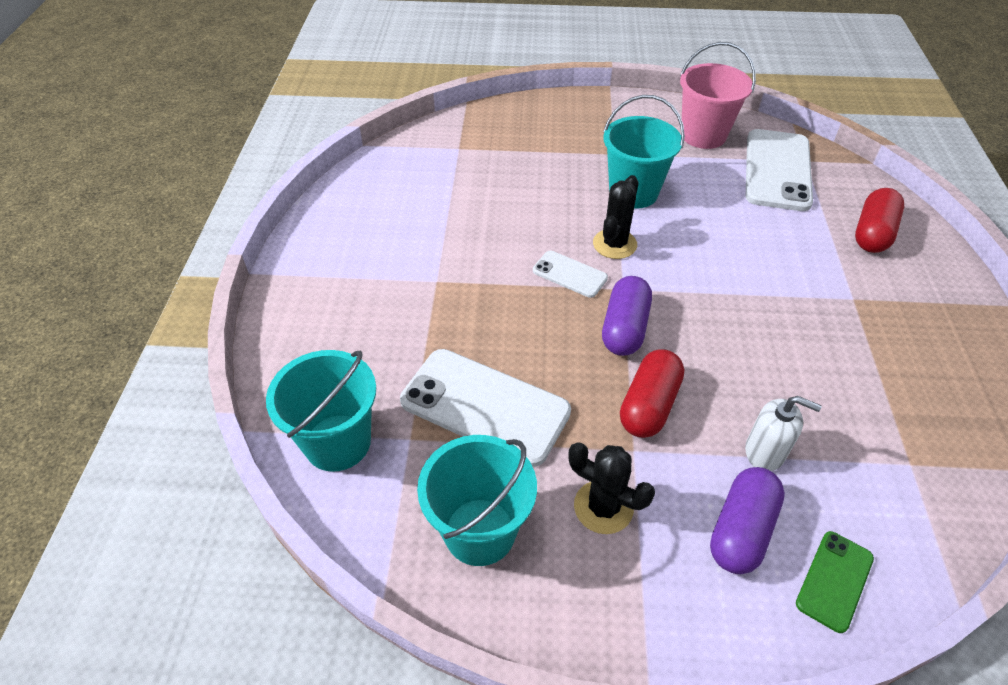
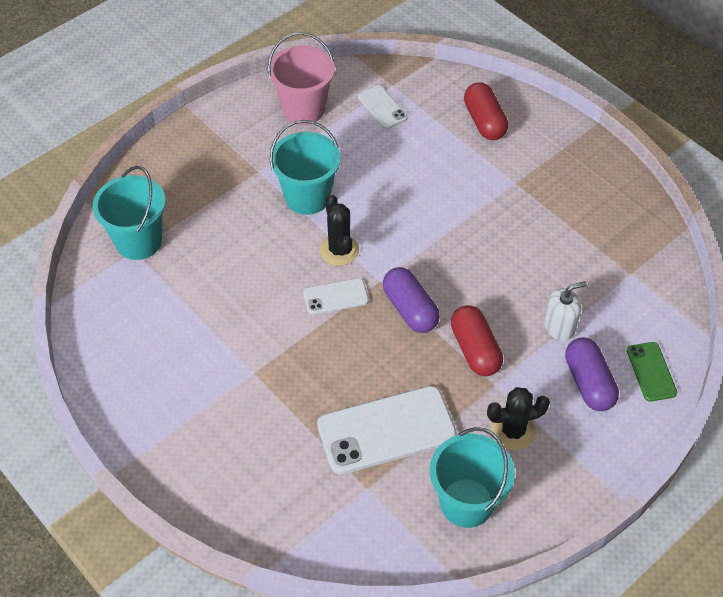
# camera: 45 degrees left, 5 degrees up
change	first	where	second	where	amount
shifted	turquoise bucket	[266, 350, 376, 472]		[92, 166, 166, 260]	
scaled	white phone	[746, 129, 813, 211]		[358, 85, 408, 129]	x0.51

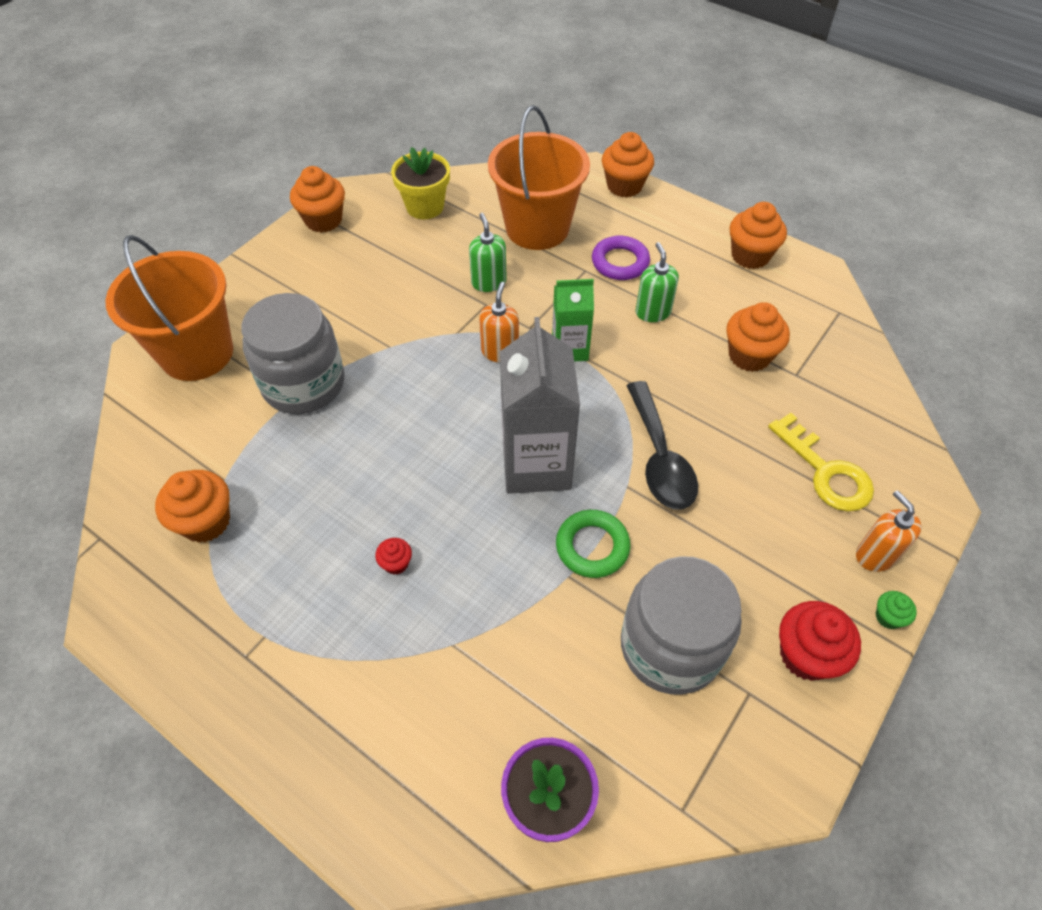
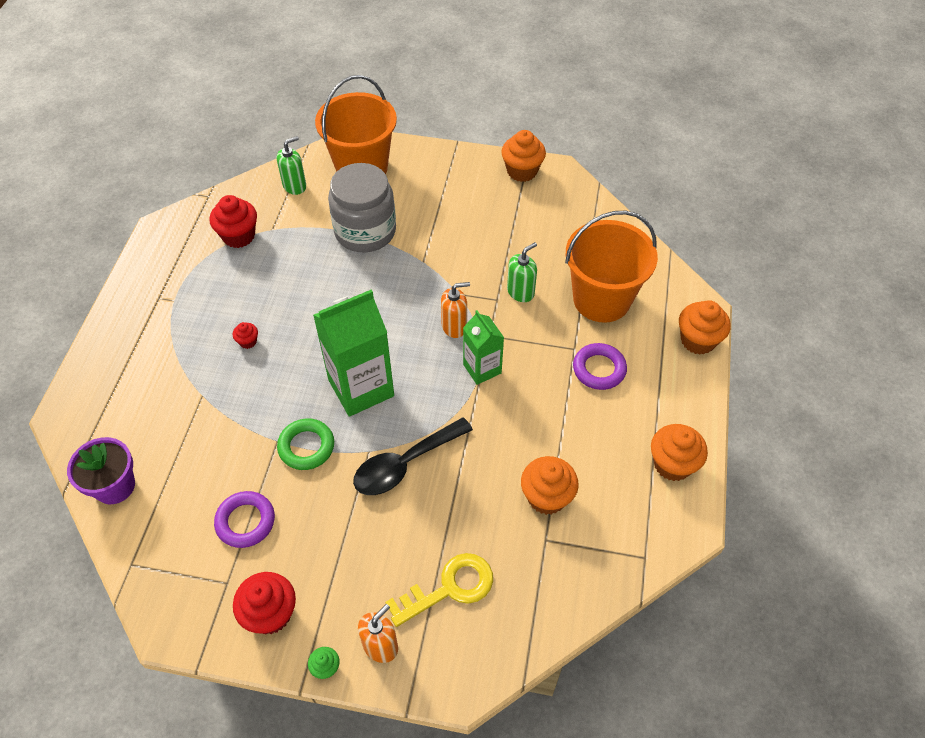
# camera: 65 degrees right, 0 degrees up
change	first	where	second	where	amount
gone	yellow flower pot	[391, 147, 450, 219]			
shifted	green soap dispenser	[635, 242, 679, 322]		[277, 136, 306, 195]	
swapped	grey jar	[621, 556, 742, 695]	purple ring	[214, 491, 275, 548]	
repainted	orange cupcake	[155, 470, 230, 543]	red cupcake	[210, 195, 257, 248]	
repainted	grey carton	[500, 317, 580, 494]	green carton	[313, 290, 394, 417]	
rotated	yellow key	[768, 413, 874, 512]		[385, 553, 493, 627]	150 degrees counterclockwise

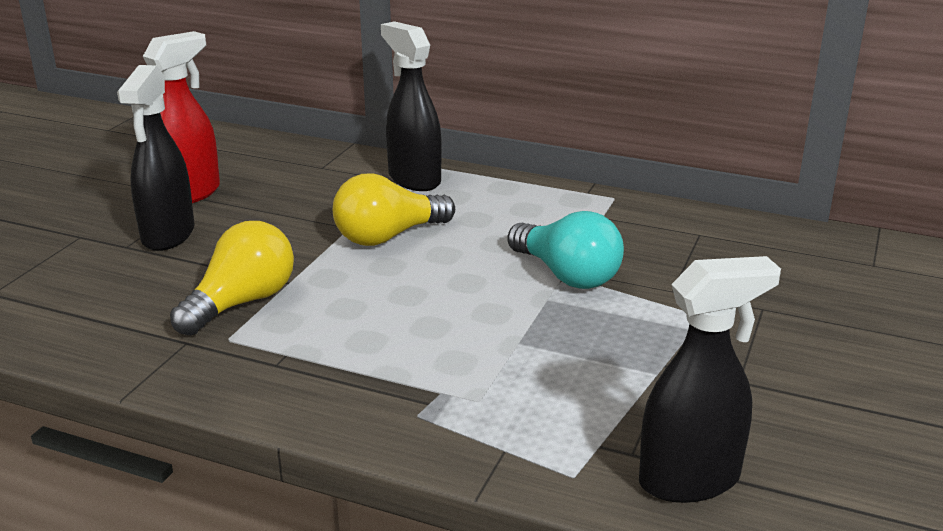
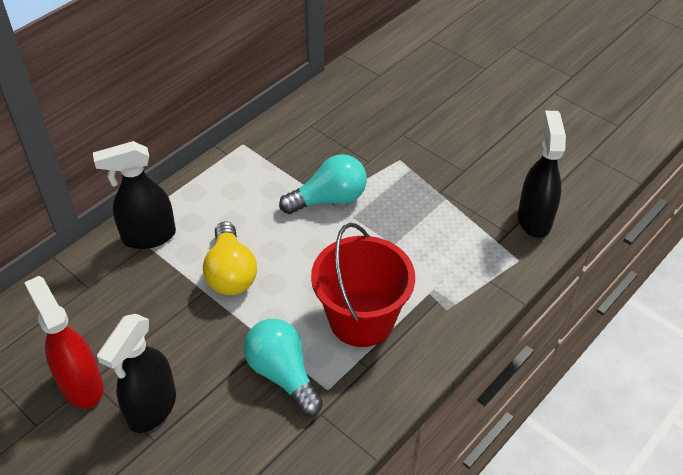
# camera: 70 degrees left, 20 degrees up
change	first	where	second	where	amount
new			red bucket	[311, 223, 415, 347]	
repainted	yellow light bulb	[170, 221, 294, 336]	turquoise light bulb	[244, 319, 323, 416]	
rotated	black spray bottle	[117, 65, 195, 251]		[97, 314, 176, 433]	90 degrees clockwise

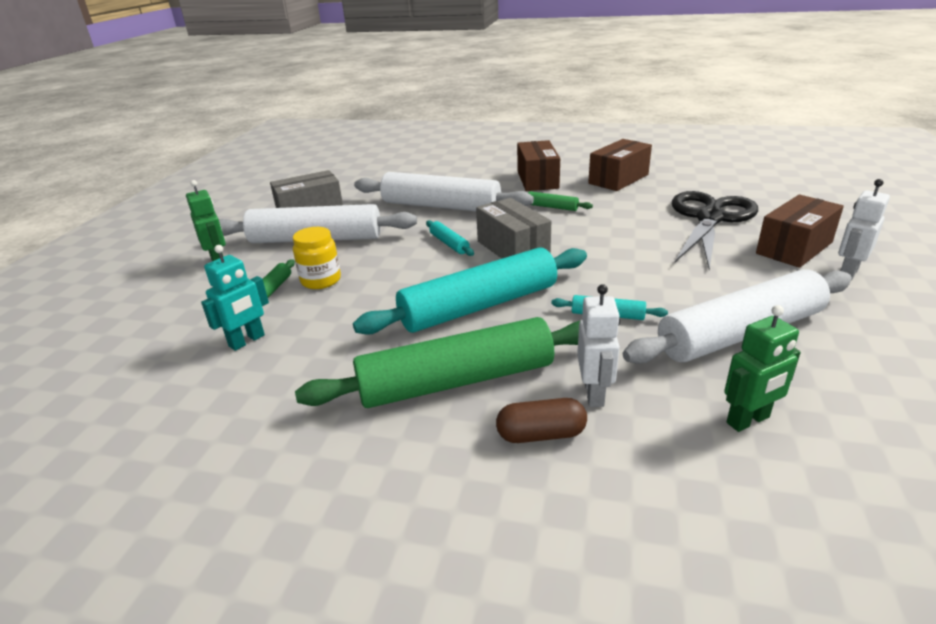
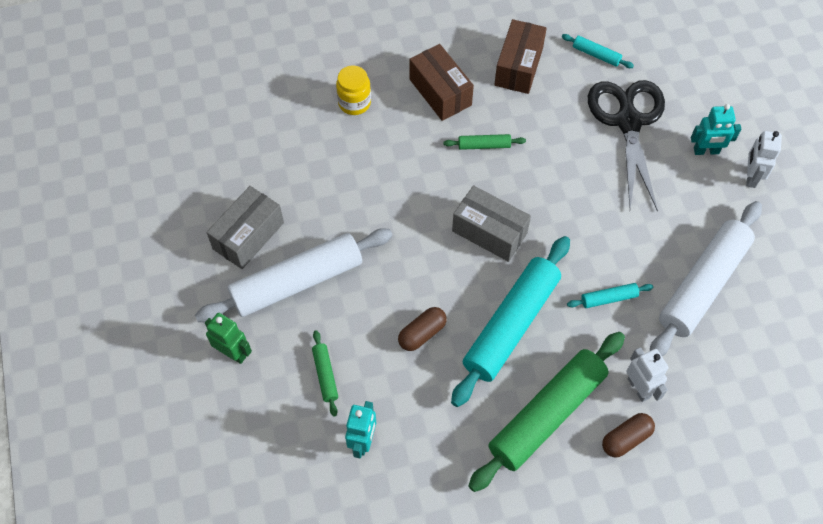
# camera: 30 degrees left, 30 degrees up
change	first	where	second	where	amount
gone	white rolling pin	[354, 172, 534, 211]			
gone	green robot	[724, 305, 801, 432]			
new			brown capsule	[398, 307, 447, 351]	
shifted	yellow jar	[293, 227, 341, 289]		[336, 65, 371, 115]	
shifted	turquoise rolling pin	[426, 220, 474, 256]		[562, 34, 634, 68]	
swapped	brown box	[756, 195, 844, 268]	turquoise robot	[691, 104, 741, 155]	

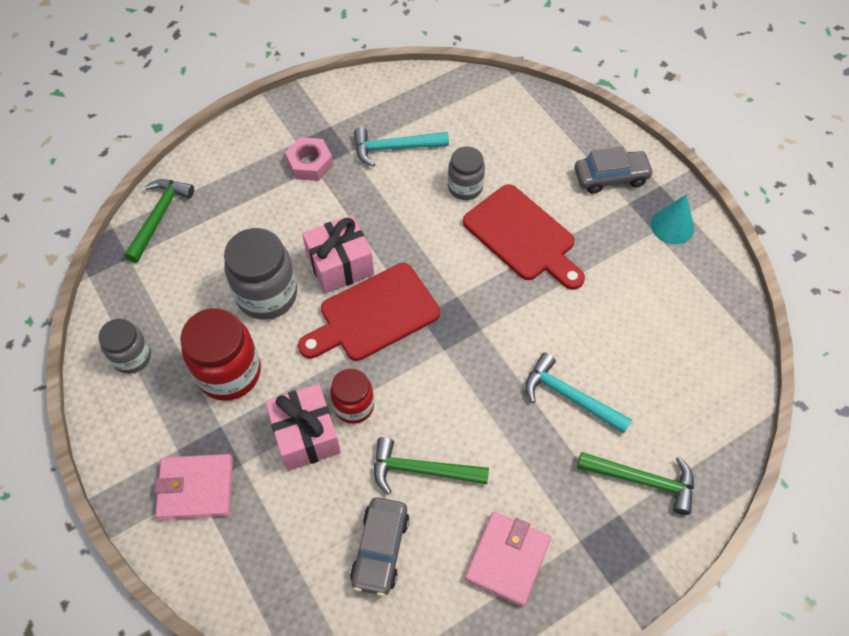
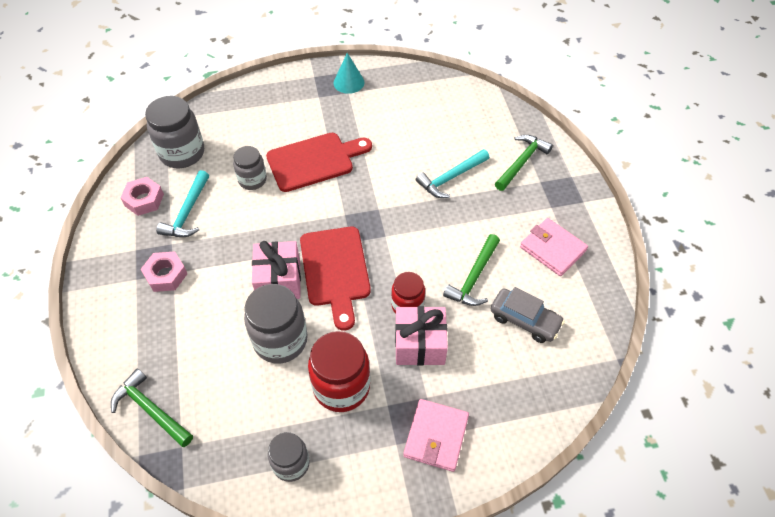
# camera: 70 degrees left, 5 degrees down
change	first	where	second	where	amount
gone	grey car	[575, 146, 654, 194]			
new			pink nut	[121, 177, 164, 216]	
new			grey jar	[145, 96, 204, 168]	

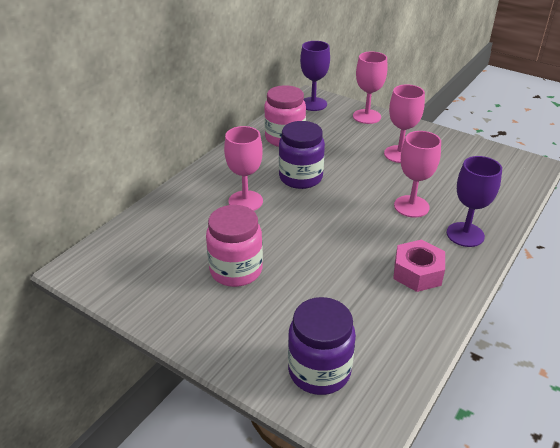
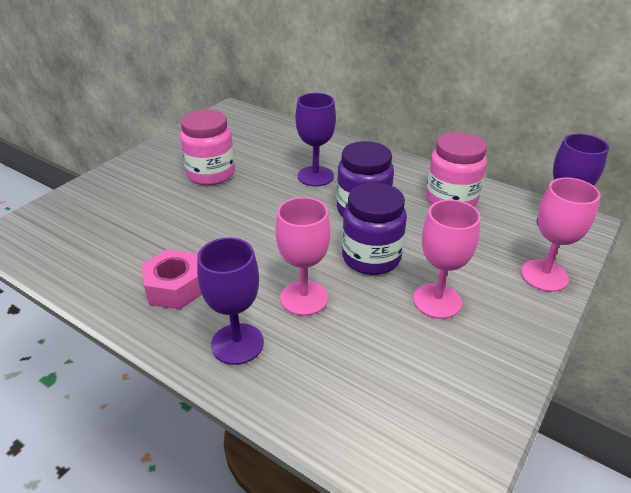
# camera: 90 degrees right, 0 degrees up
change	first	where	second	where	amount
shifted	purple jar	[288, 297, 356, 395]		[342, 183, 407, 275]	
repainted	pink goblet	[224, 126, 263, 211]	purple goblet	[295, 93, 336, 186]	

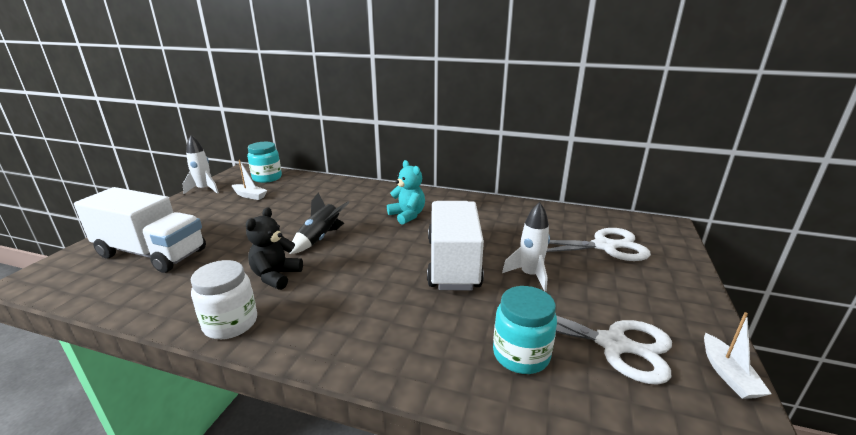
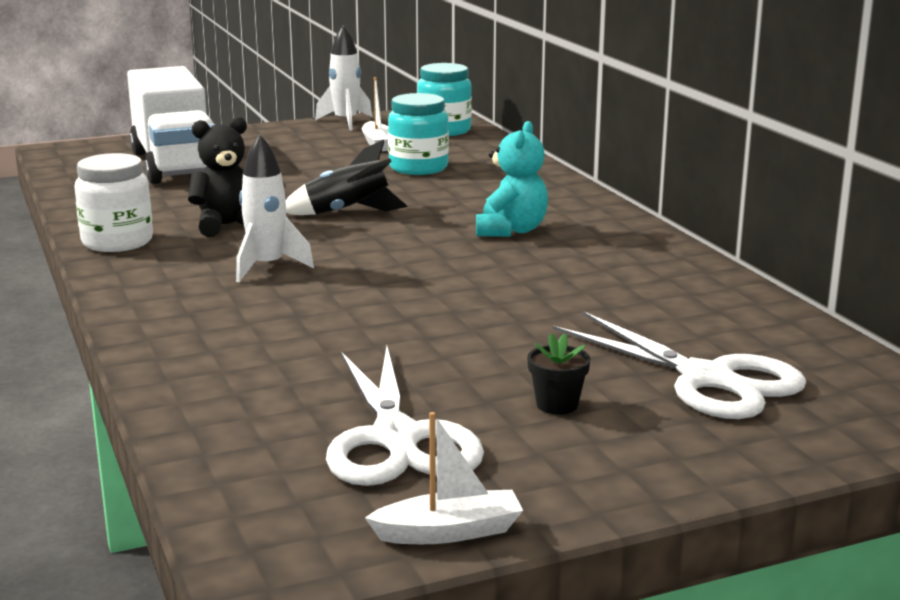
# camera: 50 degrees right, 5 degrees down
change	first	where	second	where	amount
gone	white truck	[427, 201, 484, 291]			
new			black flower pot	[527, 333, 591, 415]	
shifted	turquoise jar	[493, 286, 557, 374]		[388, 93, 449, 175]	
shifted	white rocket	[502, 202, 550, 291]		[236, 134, 314, 282]	
rotated	white boat	[704, 312, 772, 399]		[365, 412, 523, 544]	150 degrees counterclockwise

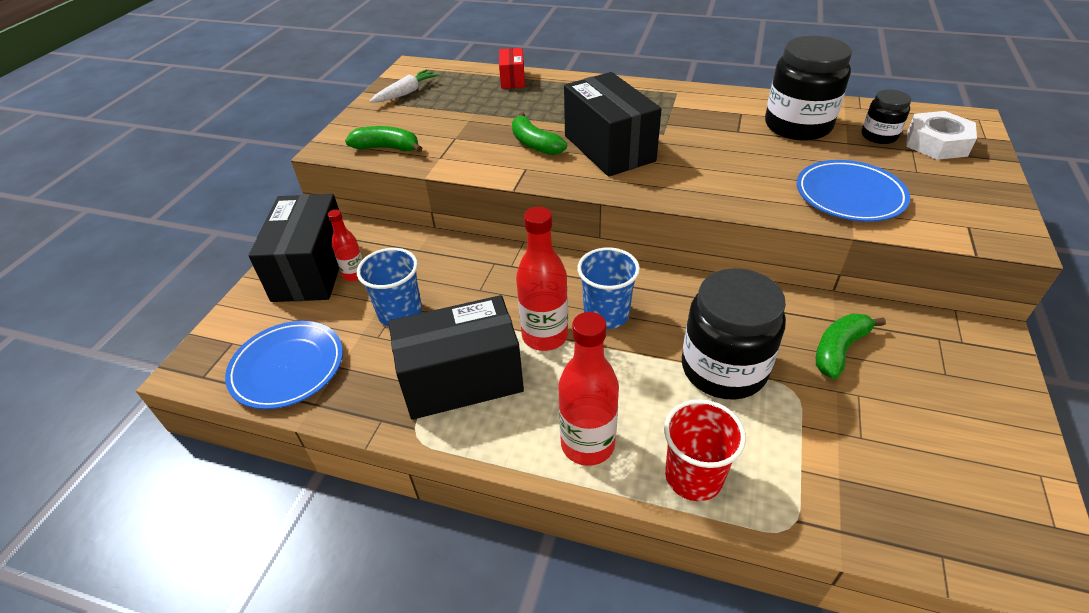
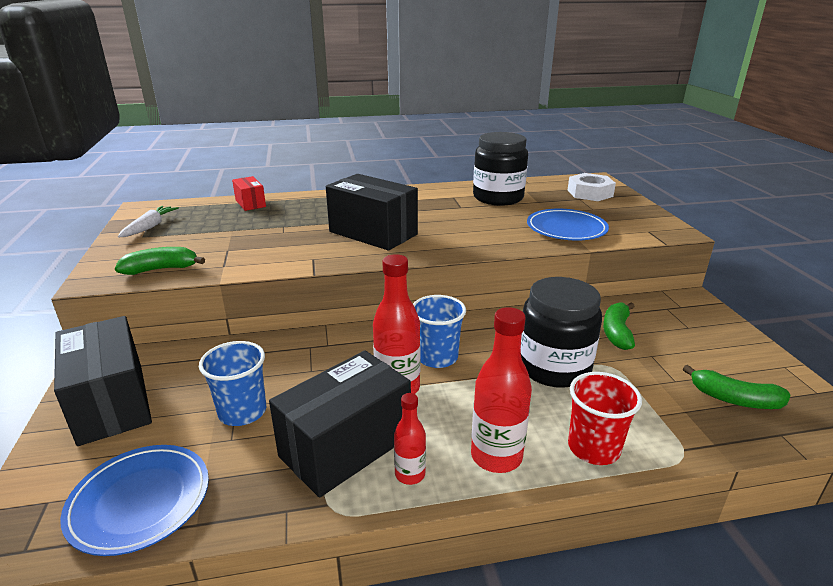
# camera: 30 degrees left, 15 degrees down
change	first	where	second	where	amount
gone	black jar	[862, 90, 911, 144]			
shifted	red bottle	[328, 209, 363, 281]		[394, 393, 426, 485]	
shifted	green banana	[512, 113, 567, 155]		[683, 365, 790, 409]	

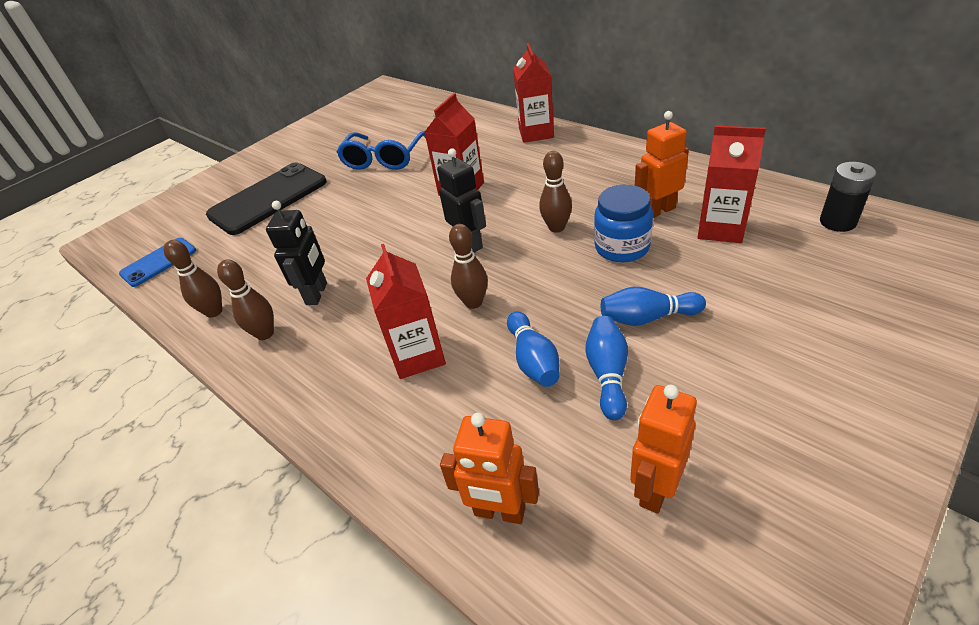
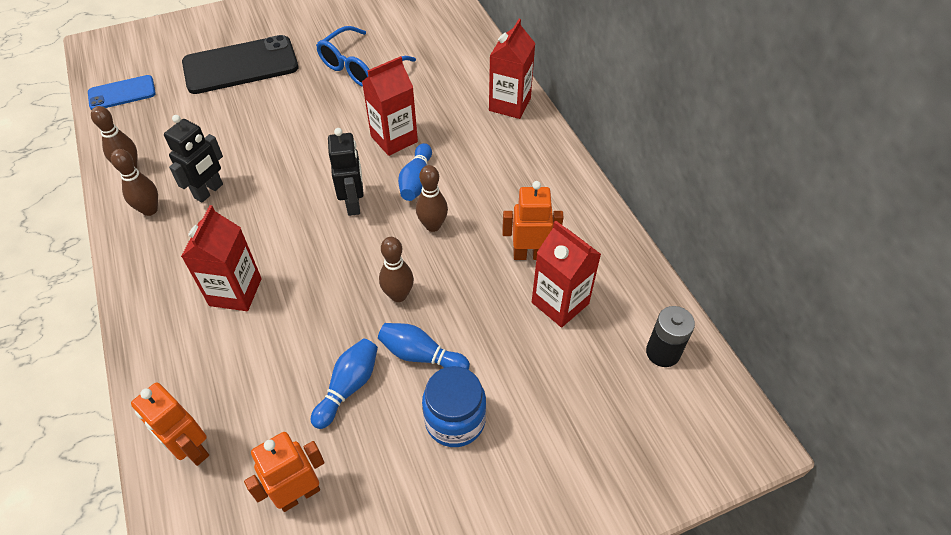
# camera: 20 degrees right, 10 degrees up
change	first	where	second	where	amount
shifted	brown bowling pin	[449, 224, 488, 309]		[379, 237, 414, 302]	
shifted	blue bowling pin	[507, 312, 559, 387]		[398, 143, 432, 201]	
shifted	blue jar	[594, 185, 653, 262]		[422, 366, 486, 447]	

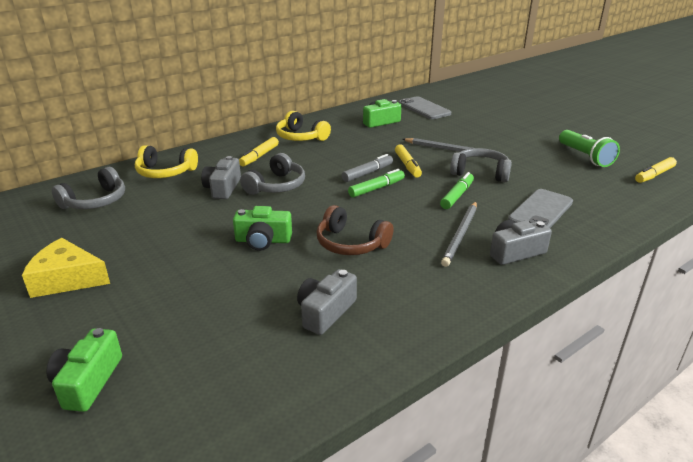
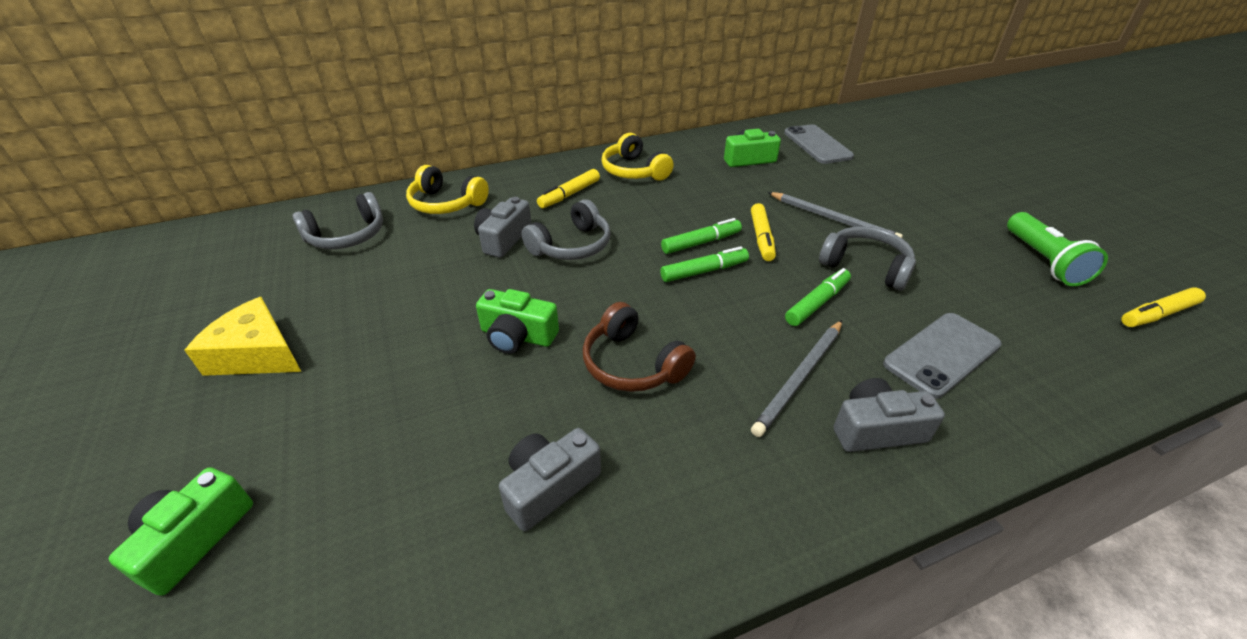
# camera: 15 degrees right, 10 degrees up
change	first	where	second	where	amount
repainted	grey marker	[342, 154, 393, 182]	green marker	[661, 218, 742, 254]	

